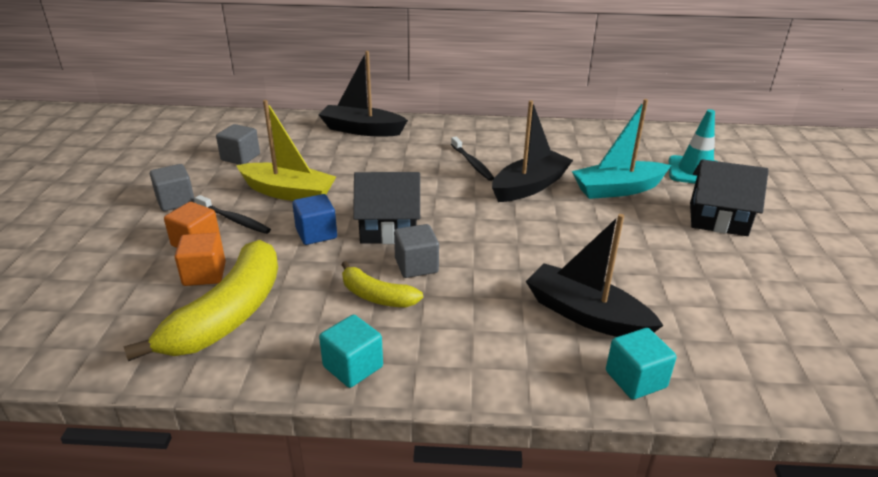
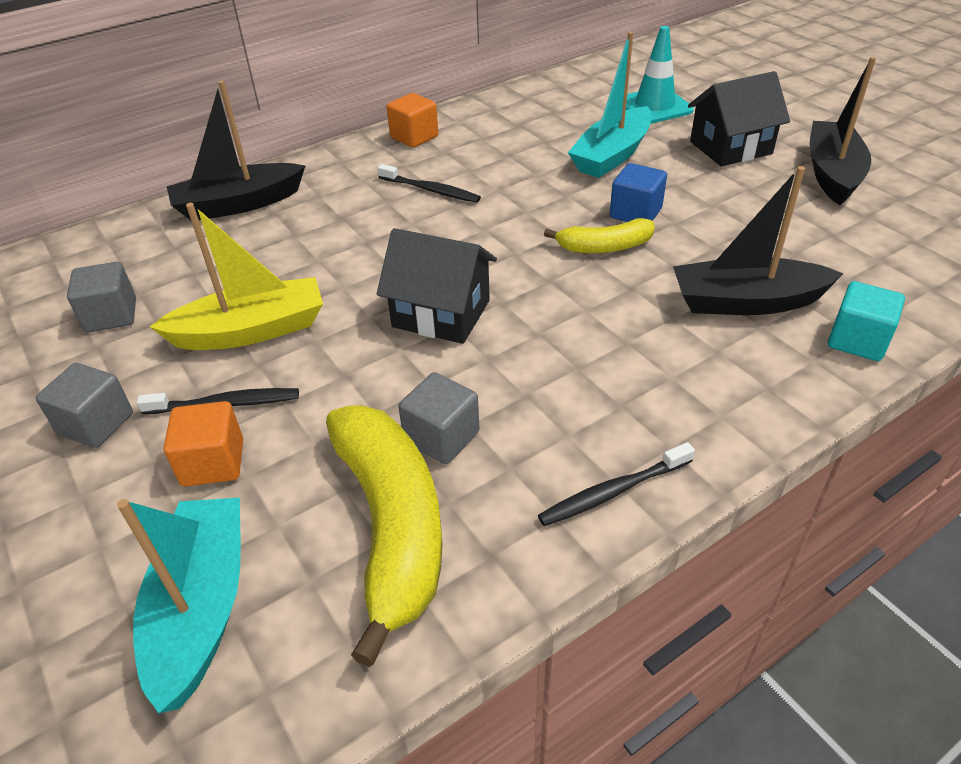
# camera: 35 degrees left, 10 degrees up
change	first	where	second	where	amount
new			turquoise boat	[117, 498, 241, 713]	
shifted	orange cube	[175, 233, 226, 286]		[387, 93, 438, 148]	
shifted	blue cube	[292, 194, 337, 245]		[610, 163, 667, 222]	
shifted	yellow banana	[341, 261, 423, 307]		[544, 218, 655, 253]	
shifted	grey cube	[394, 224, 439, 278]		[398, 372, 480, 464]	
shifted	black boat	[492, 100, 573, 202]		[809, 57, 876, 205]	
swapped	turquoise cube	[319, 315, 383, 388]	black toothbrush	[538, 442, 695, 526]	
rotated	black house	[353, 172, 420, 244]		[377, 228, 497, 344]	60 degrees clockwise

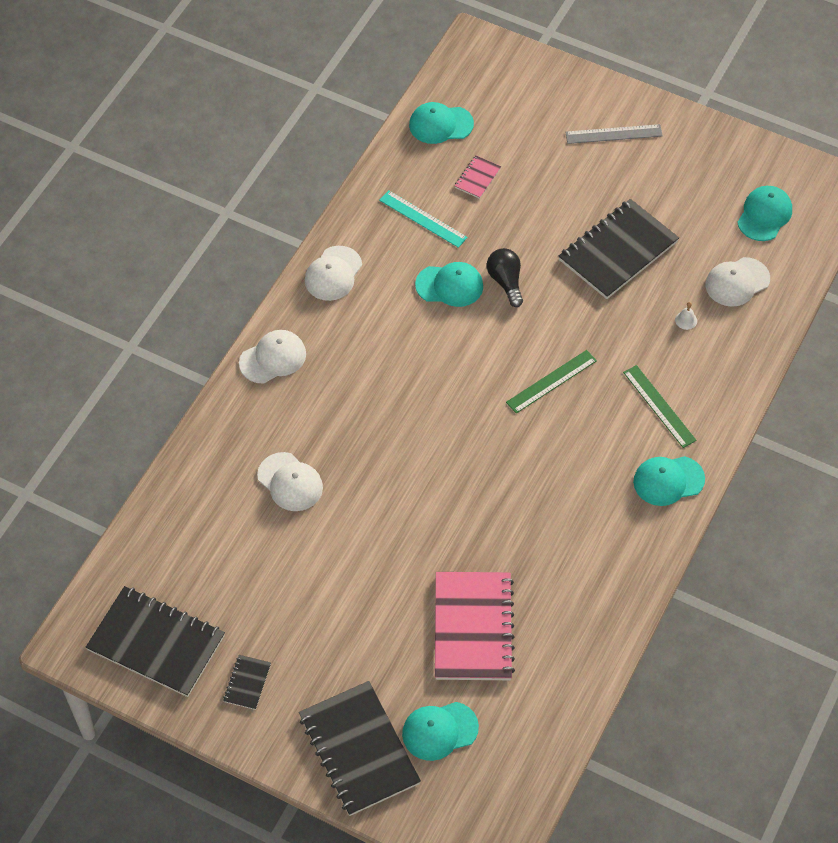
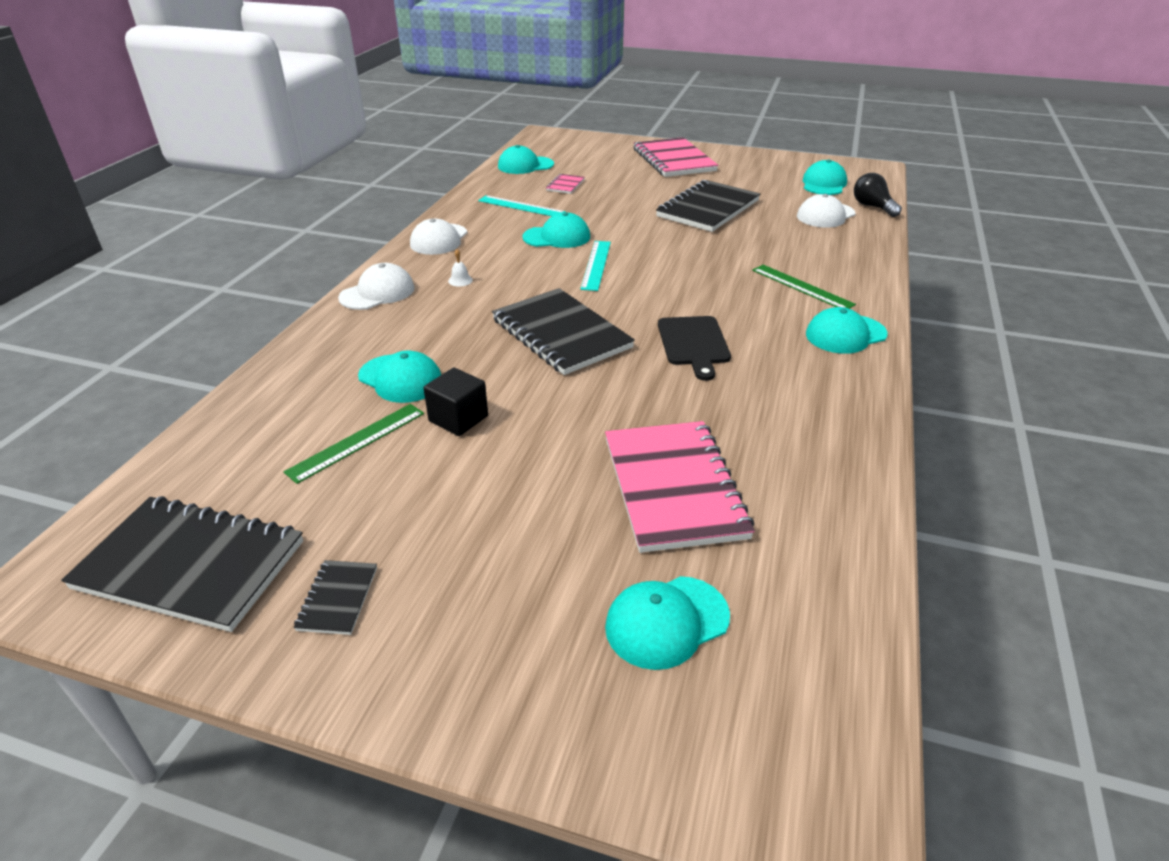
# camera: 10 degrees left, 20 degrees down
change	first	where	second	where	amount
new			black cube	[423, 368, 488, 436]	
new			turquoise ruler	[580, 241, 611, 291]	
new			black cutting board	[658, 316, 731, 381]	
shifted	black notebook	[299, 681, 421, 816]		[492, 288, 635, 375]	
shifted	black light bulb	[487, 248, 523, 307]		[854, 173, 902, 217]	
shifted	green ruler	[506, 350, 597, 413]		[284, 404, 424, 484]	
shifted	white bell	[675, 302, 697, 330]		[448, 249, 473, 287]	
swapped	grey ruler	[565, 124, 663, 144]	pink notebook	[633, 137, 718, 177]	
repainted	white cap	[257, 452, 323, 511]	turquoise cap	[358, 351, 441, 403]	

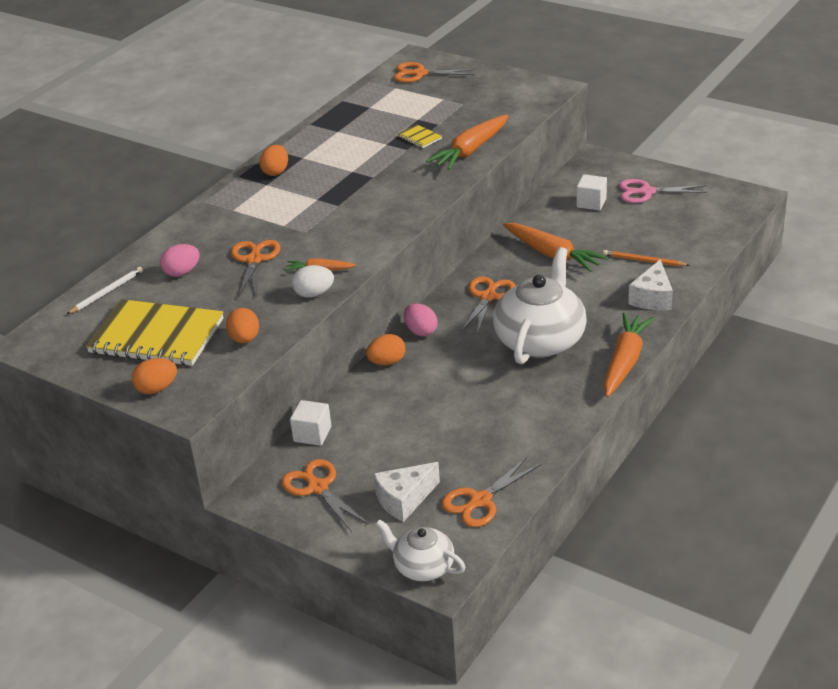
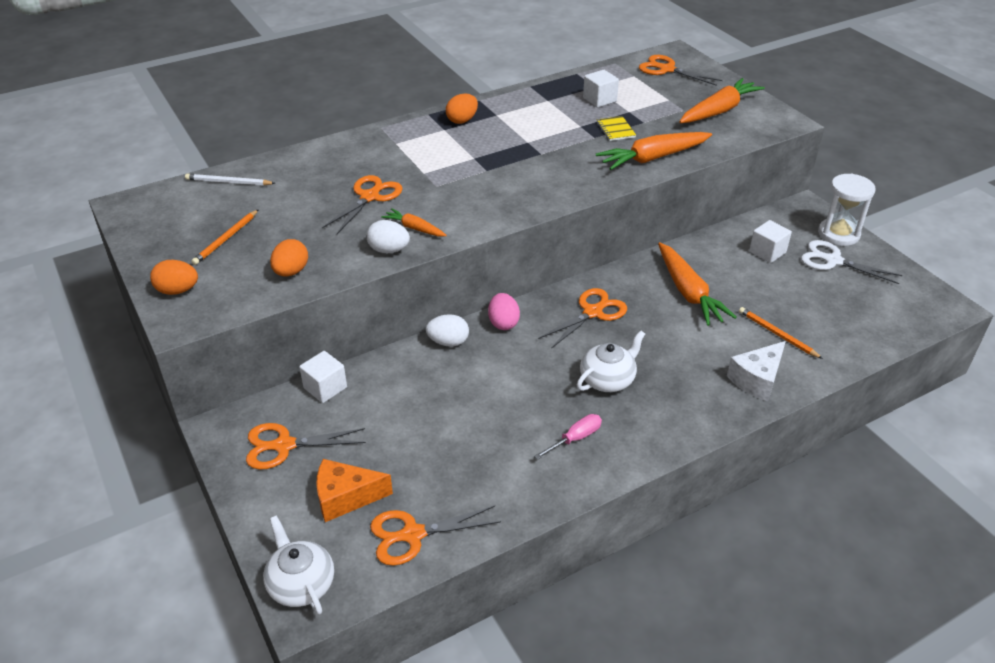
# camera: 25 degrees right, 5 degrees up
change	first	where	second	where	amount
gone	pink egg	[160, 244, 200, 277]			
new			pink screwdriver	[534, 414, 602, 460]	
new			white cube	[583, 70, 619, 108]	
new			white hourglass	[818, 173, 875, 246]	
shifted	orange carrot	[604, 313, 654, 397]		[679, 78, 765, 123]	
swapped	yellow notebook	[86, 299, 223, 366]	orange pencil	[191, 209, 259, 265]	
repainted	orange egg	[366, 334, 405, 365]	white egg	[426, 314, 469, 347]	
repainted	white cheese	[374, 462, 440, 522]	orange cheese	[316, 459, 393, 522]	
repainted	pink scissors	[619, 179, 708, 203]	white scissors	[801, 240, 903, 284]	
rotated	white pencil	[67, 267, 143, 314]		[185, 174, 276, 185]	150 degrees counterclockwise
rotated	orange scissors	[282, 459, 369, 532]		[246, 423, 366, 469]	90 degrees counterclockwise
scaled	white teapot	[493, 247, 587, 364]		[577, 331, 645, 392]	x0.55

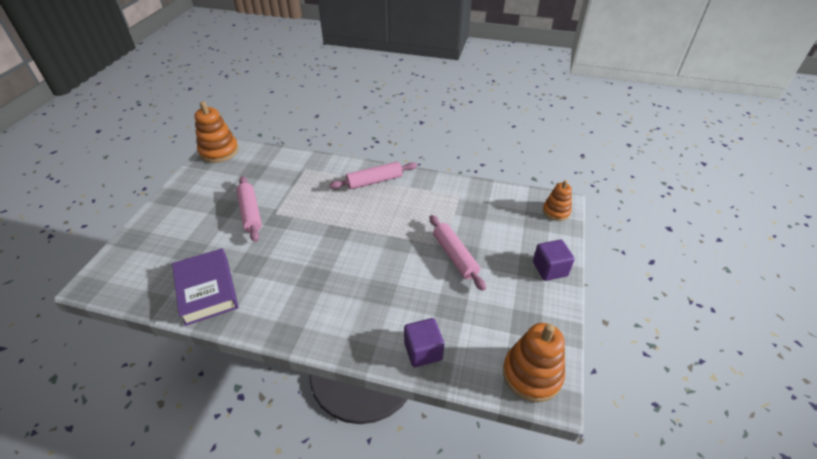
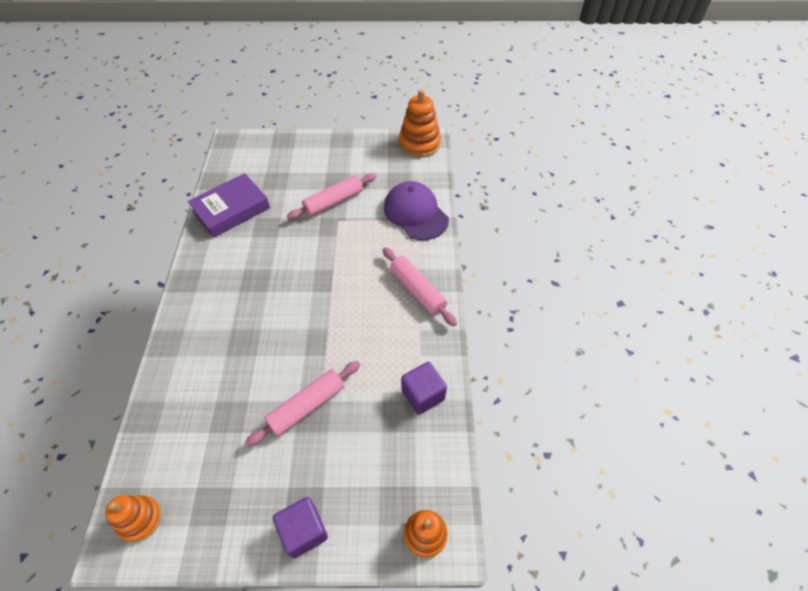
# camera: 75 degrees right, 10 degrees up
change	first	where	second	where	amount
new			purple cap	[384, 181, 449, 240]	
shifted	purple cube	[404, 318, 444, 367]		[401, 362, 447, 415]	
scaled	orange stacking toy	[503, 323, 565, 402]		[105, 495, 162, 543]	x0.63

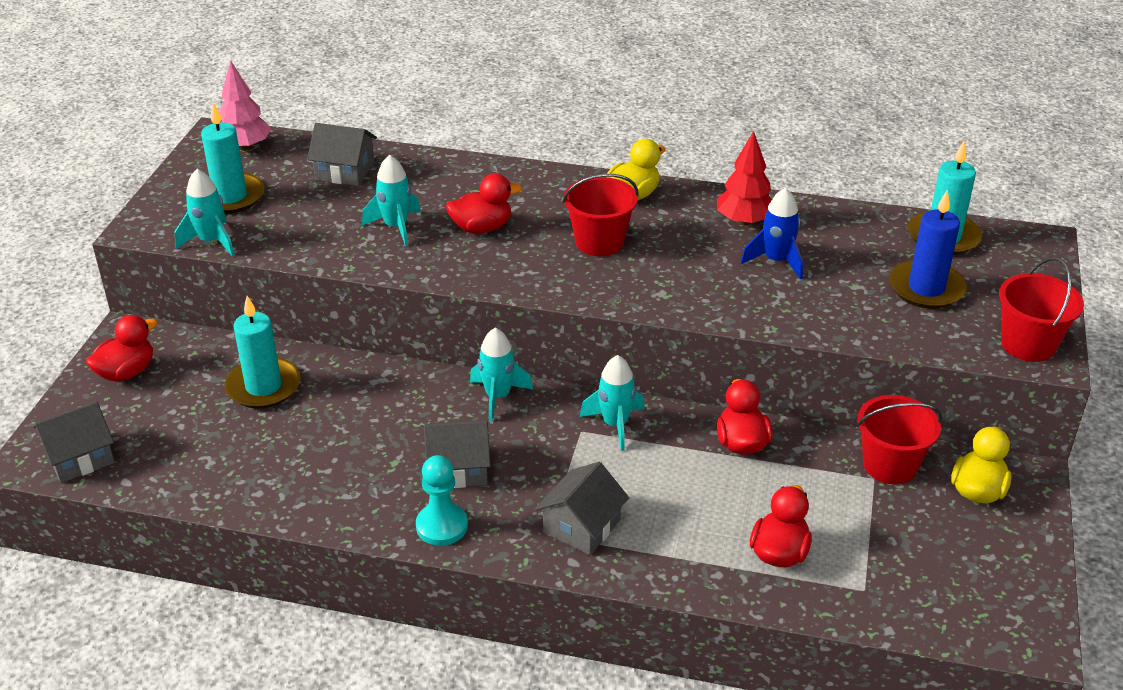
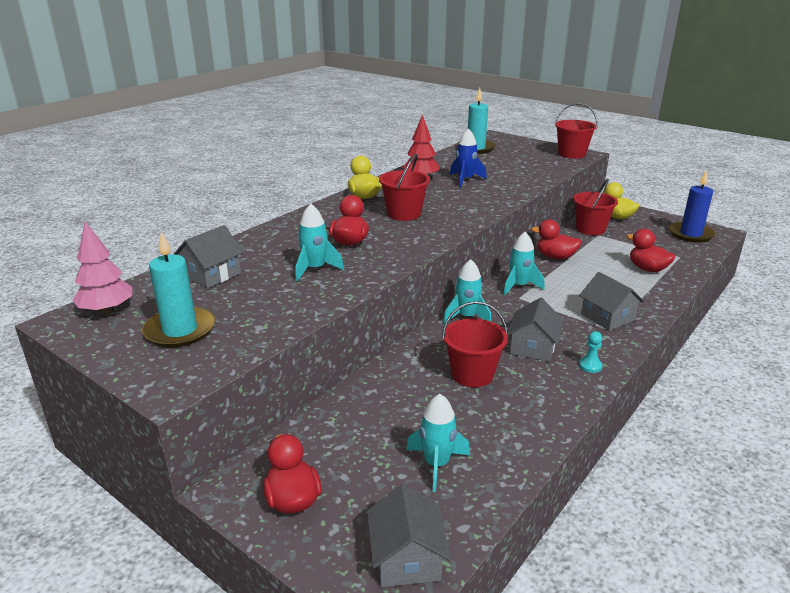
# camera: 65 degrees left, 10 degrees down
change	first	where	second	where	amount
gone	turquoise candle	[225, 296, 301, 408]			
new			red bucket	[442, 301, 508, 387]	
shifted	turquoise rocket	[175, 169, 235, 256]		[406, 394, 470, 492]	
shifted	blue candle	[889, 190, 967, 309]		[669, 170, 716, 243]	
scaled	turquoise pawn	[416, 455, 468, 546]		[579, 331, 602, 373]	x0.59

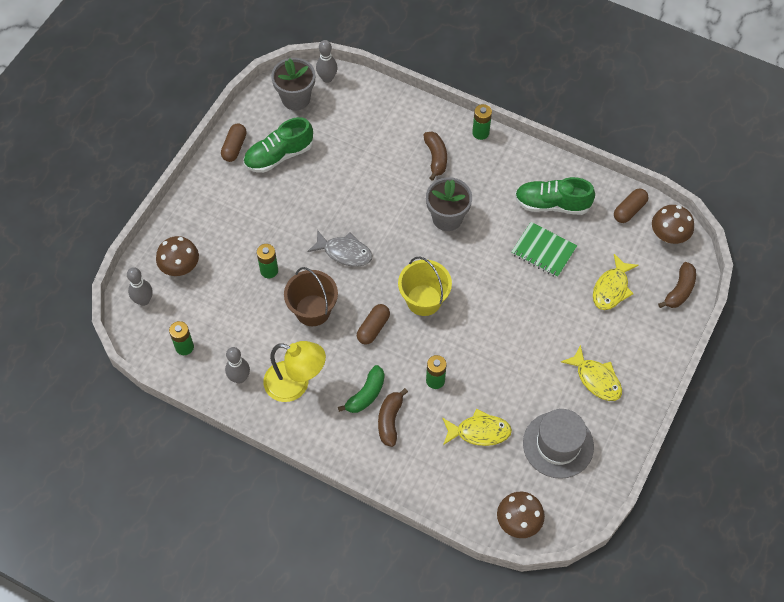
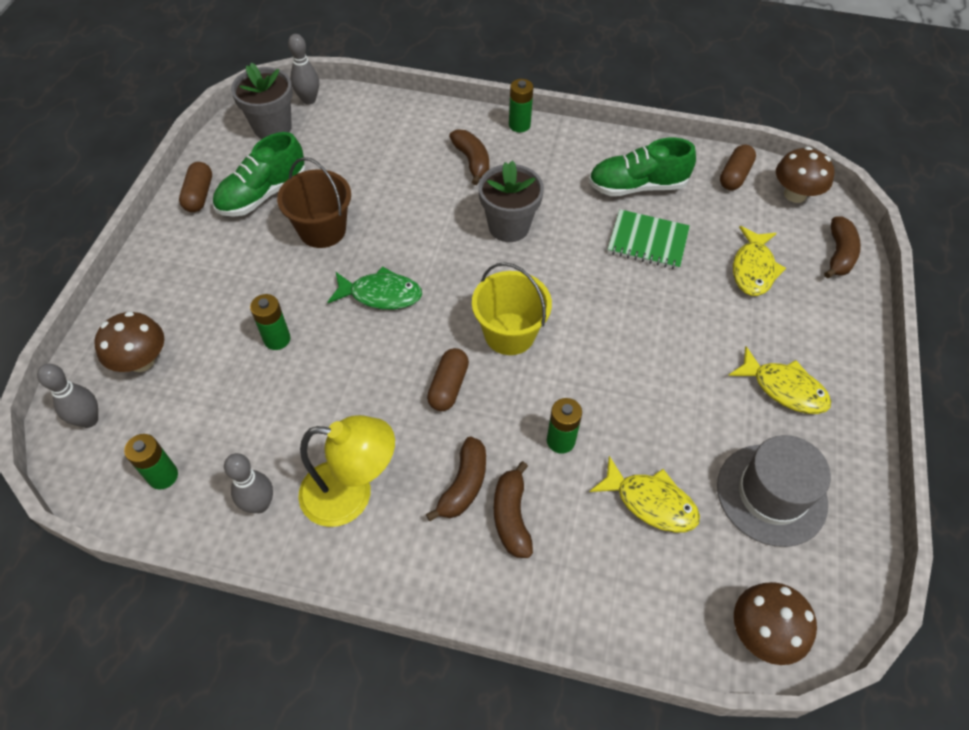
# camera: 15 degrees left, 5 degrees down
change	first	where	second	where	amount
shifted	brown bucket	[284, 267, 338, 326]		[277, 157, 351, 248]	
repainted	grey fish	[307, 230, 373, 267]	green fish	[328, 266, 422, 310]	
repainted	green banana	[338, 365, 384, 413]	brown banana	[426, 437, 486, 521]	
rotated	yellow fish	[442, 409, 512, 446]		[590, 456, 700, 533]	45 degrees clockwise

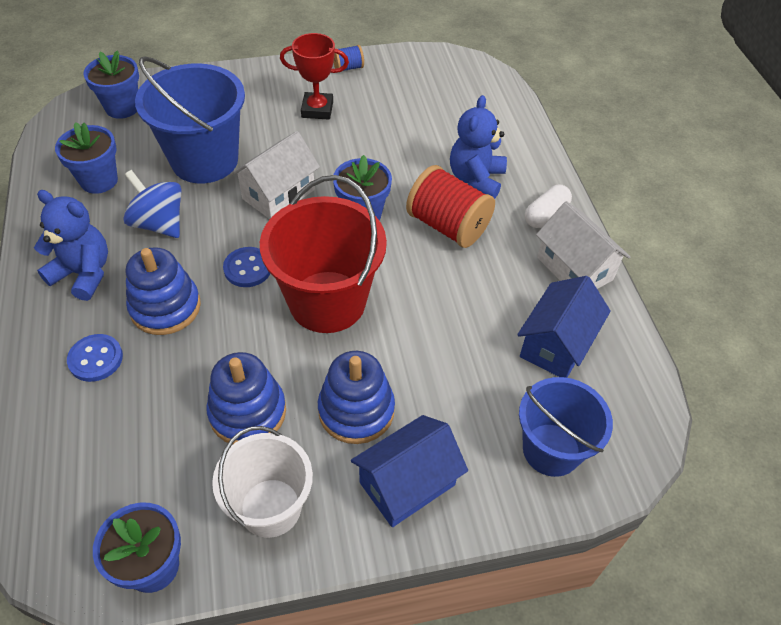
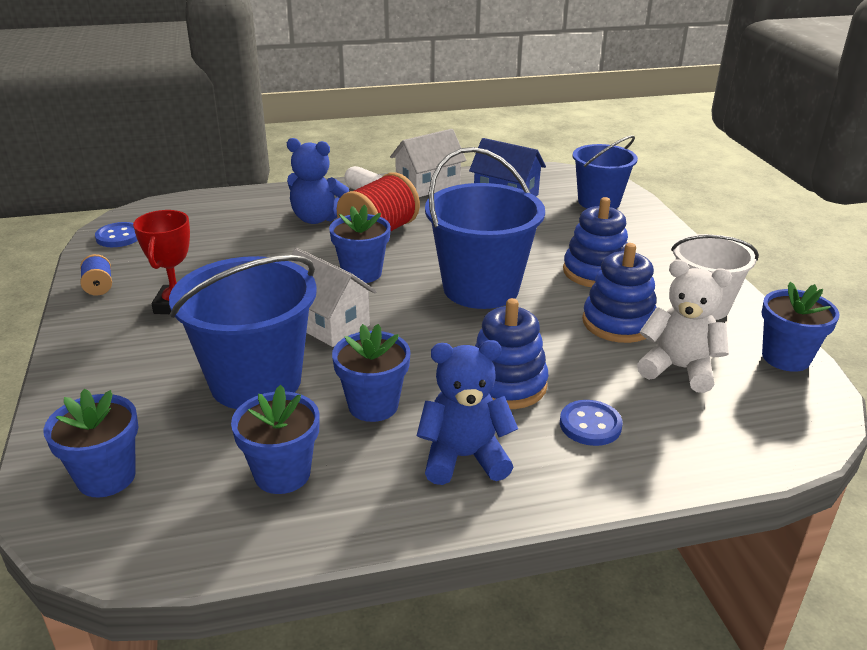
# camera: 90 degrees left, 20 degrees down
change	first	where	second	where	amount
gone	blue house	[351, 415, 468, 527]			
new			white teddy bear	[637, 259, 732, 393]	
shifted	blue button	[223, 247, 271, 287]		[95, 222, 138, 247]	
swapped	blue spinning top	[123, 170, 182, 238]	blue flower pot	[332, 324, 410, 422]	
repainted	red bucket	[260, 175, 387, 333]	blue bucket	[425, 147, 545, 309]	
rotated	blue teddy bear	[34, 190, 108, 301]		[416, 340, 518, 485]	60 degrees clockwise

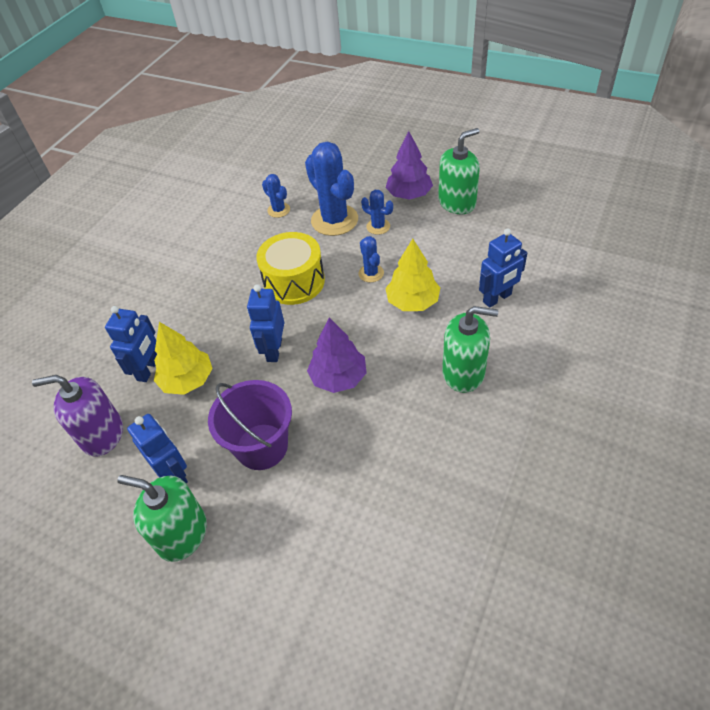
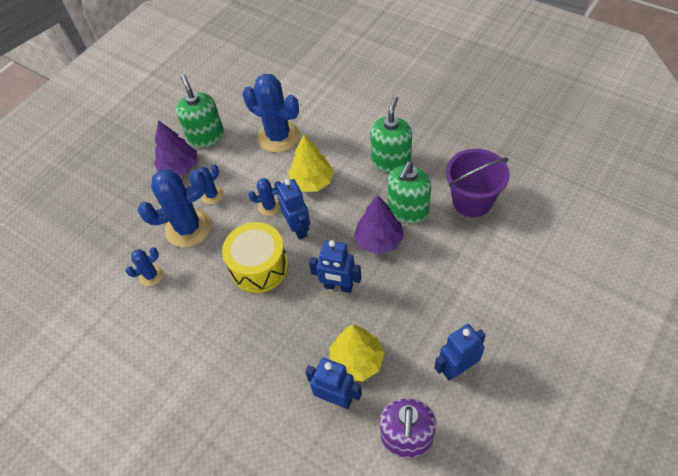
# camera: 80 degrees left, 5 degrees up
change	first	where	second	where	amount
new			blue cactus	[243, 74, 300, 153]	
shifted	green soap dispenser	[117, 475, 207, 562]		[388, 161, 431, 224]	
shifted	purple bucket	[208, 380, 292, 470]		[446, 149, 510, 217]	
shifted	blue robot	[479, 228, 527, 308]		[277, 179, 310, 240]	

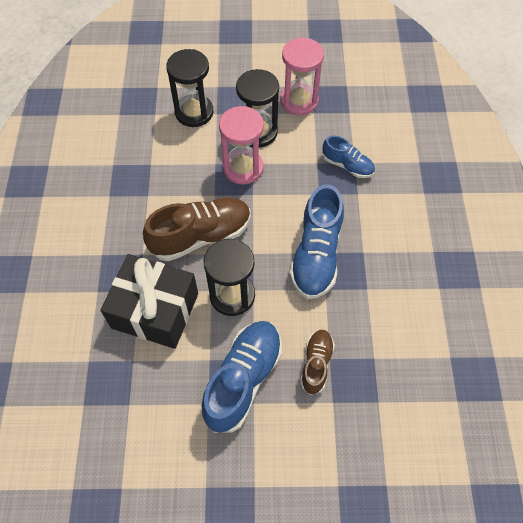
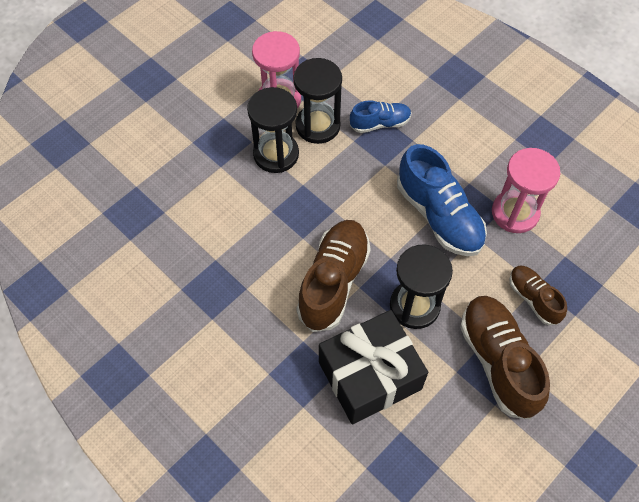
# camera: 45 degrees left, 0 degrees up
change	first	where	second	where	amount
shifted	black hourglass	[166, 49, 213, 127]		[293, 58, 342, 144]	
shifted	pink hourglass	[219, 106, 264, 185]		[492, 148, 560, 233]	
repainted	blue shoe	[201, 321, 282, 433]	brown shoe	[460, 296, 550, 419]	

